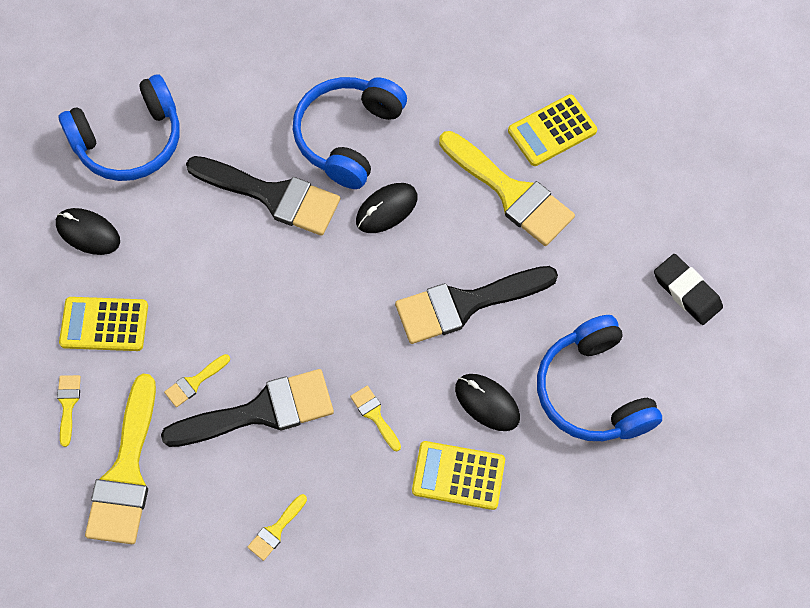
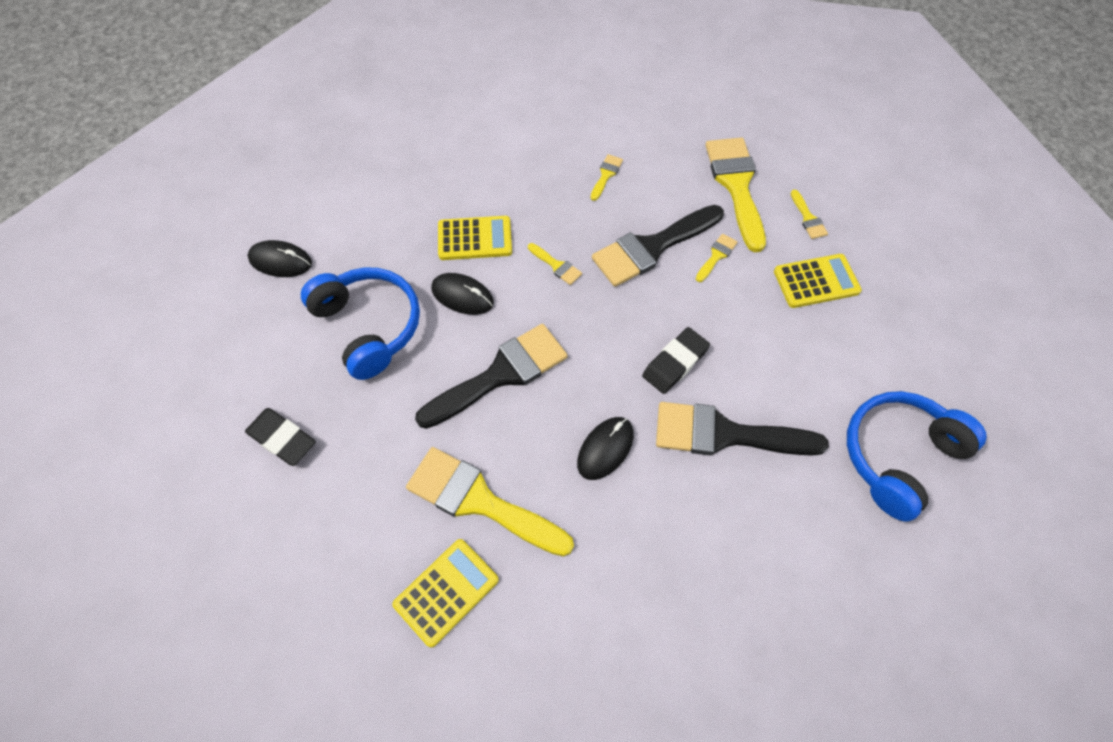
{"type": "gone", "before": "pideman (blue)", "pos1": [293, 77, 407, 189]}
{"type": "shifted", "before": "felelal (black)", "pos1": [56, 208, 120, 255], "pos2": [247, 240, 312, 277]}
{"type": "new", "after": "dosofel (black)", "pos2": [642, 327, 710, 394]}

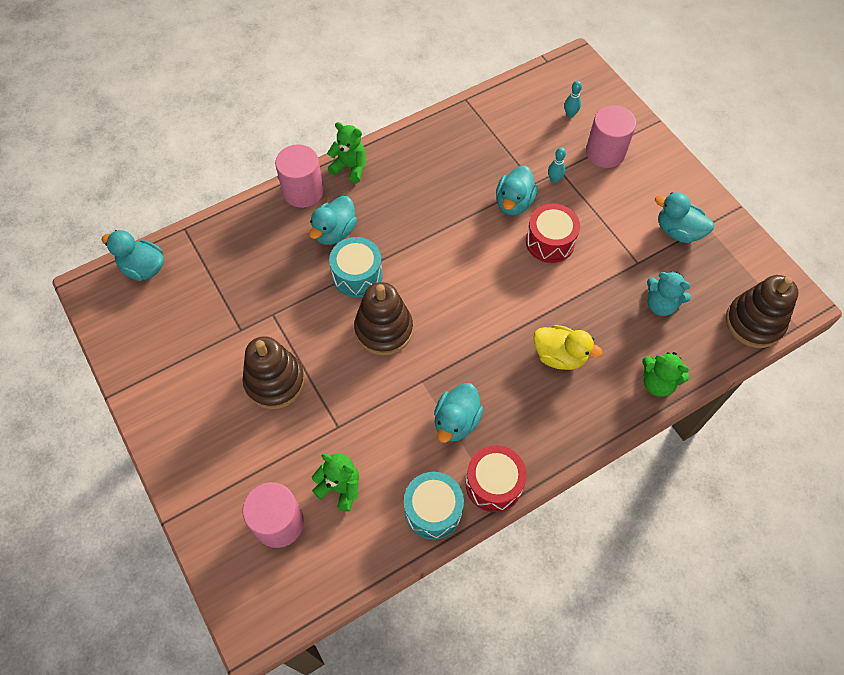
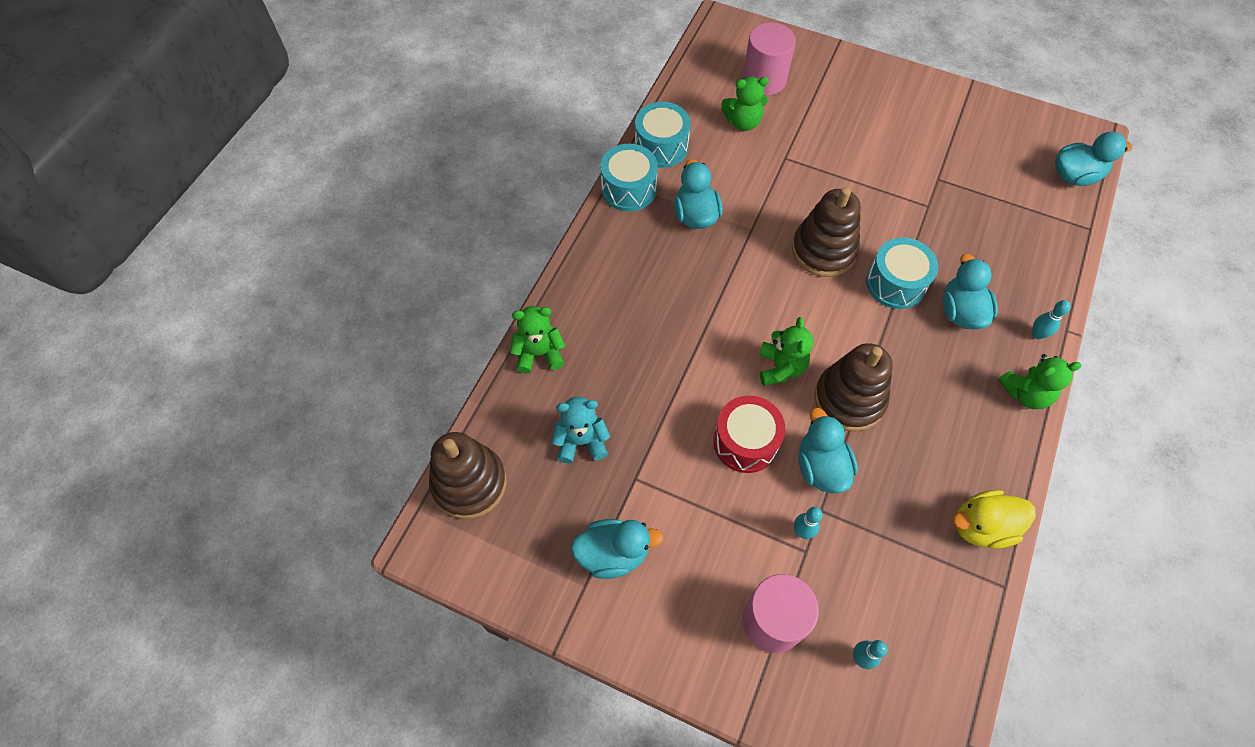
{"type": "swapped", "before": "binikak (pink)", "after": "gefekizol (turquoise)", "pos1": [275, 144, 324, 208], "pos2": [1032, 300, 1071, 339]}
{"type": "shifted", "before": "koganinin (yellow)", "pos1": [533, 325, 603, 370], "pos2": [953, 490, 1036, 549]}
{"type": "shifted", "before": "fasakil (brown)", "pos1": [242, 336, 305, 409], "pos2": [814, 343, 893, 431]}
{"type": "repainted", "before": "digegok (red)", "after": "digegok (turquoise)", "pos1": [465, 445, 527, 512], "pos2": [600, 144, 658, 211]}
{"type": "new", "after": "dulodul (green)", "pos2": [759, 317, 813, 386]}

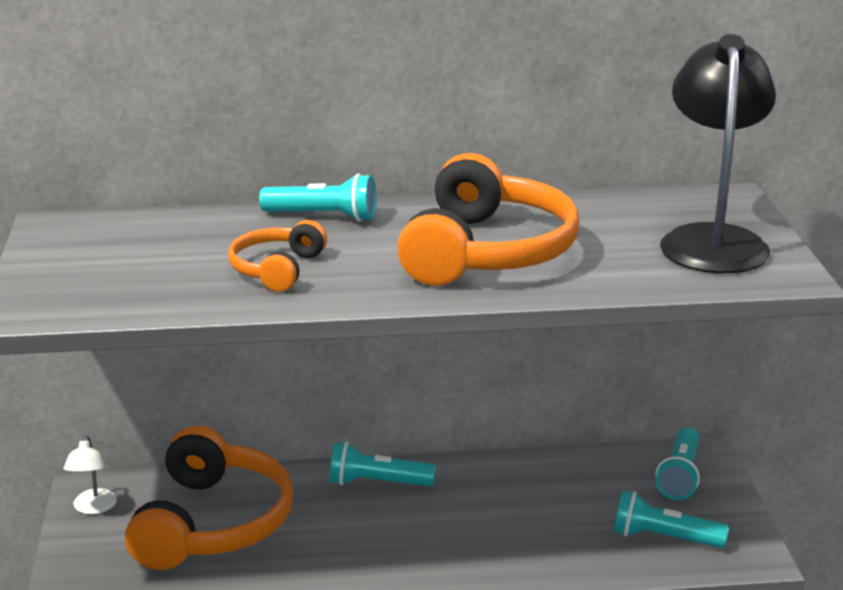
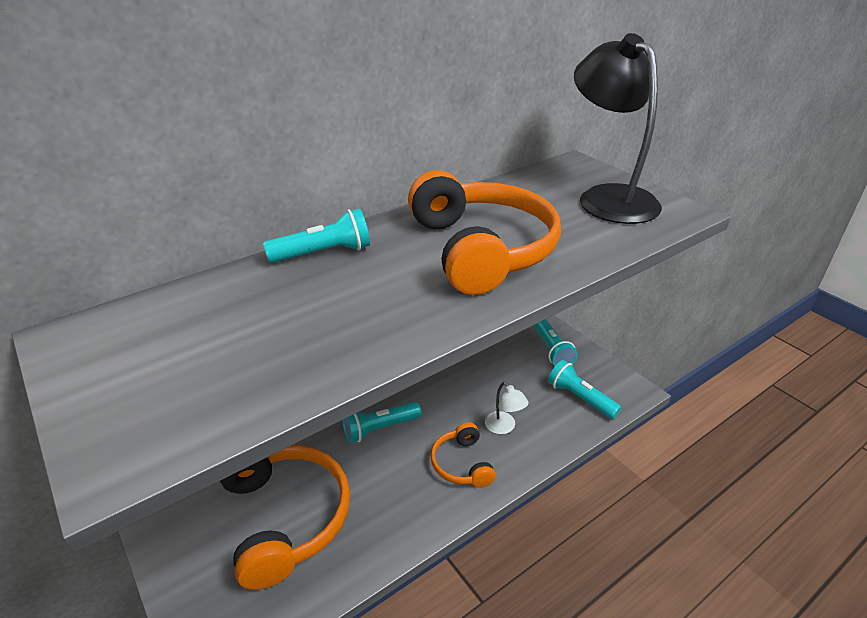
{"type": "shifted", "before": "pideman (orange)", "pos1": [228, 220, 327, 292], "pos2": [430, 422, 496, 488]}
{"type": "shifted", "before": "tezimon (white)", "pos1": [63, 435, 117, 514], "pos2": [485, 382, 528, 434]}
{"type": "rotated", "before": "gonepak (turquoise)", "pos1": [614, 491, 729, 548], "pos2": [548, 360, 621, 419], "turn": 60}

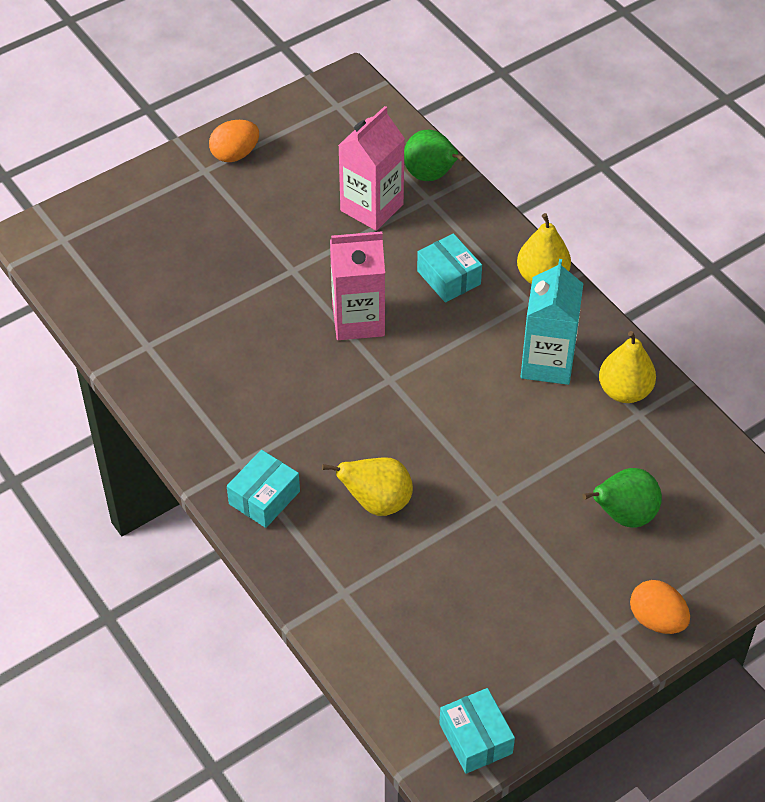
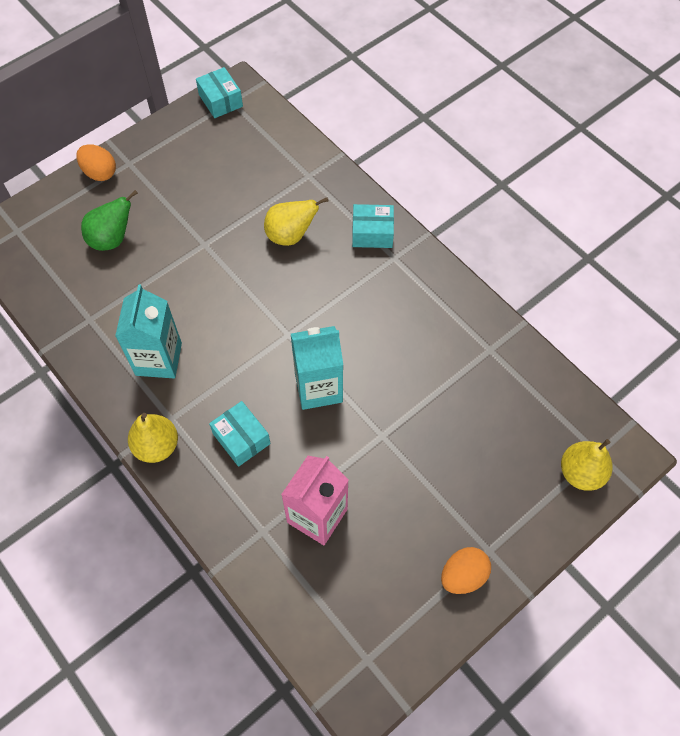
{"type": "gone", "before": "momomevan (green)", "pos1": [404, 130, 465, 181]}
{"type": "repainted", "before": "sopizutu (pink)", "after": "sopizutu (turquoise)", "pos1": [330, 231, 385, 340], "pos2": [291, 326, 343, 410]}
{"type": "shifted", "before": "momomevan (yellow)", "pos1": [599, 331, 656, 403], "pos2": [561, 439, 612, 491]}
{"type": "rotated", "before": "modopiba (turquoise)", "pos1": [227, 450, 300, 528], "pos2": [352, 204, 394, 248], "turn": 60}

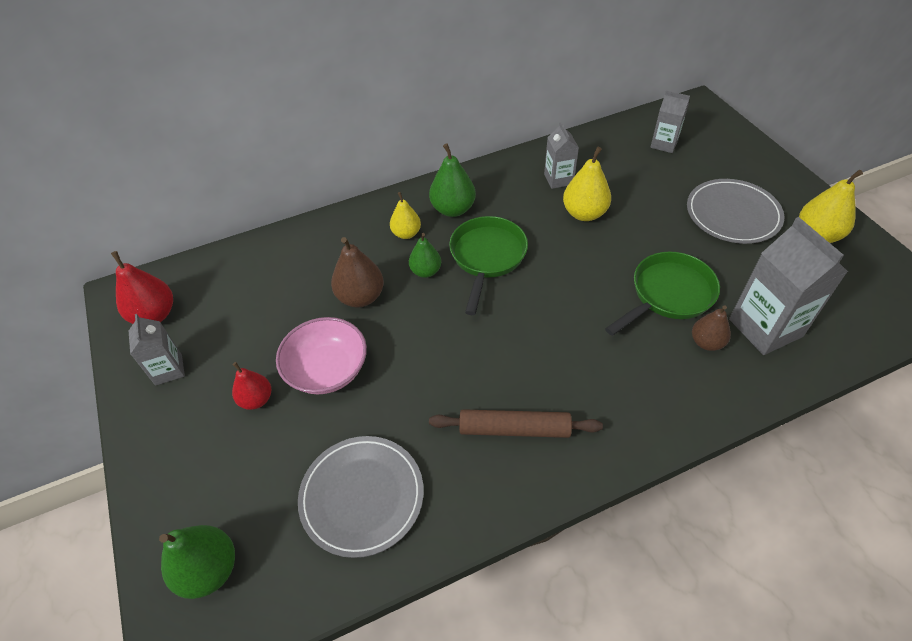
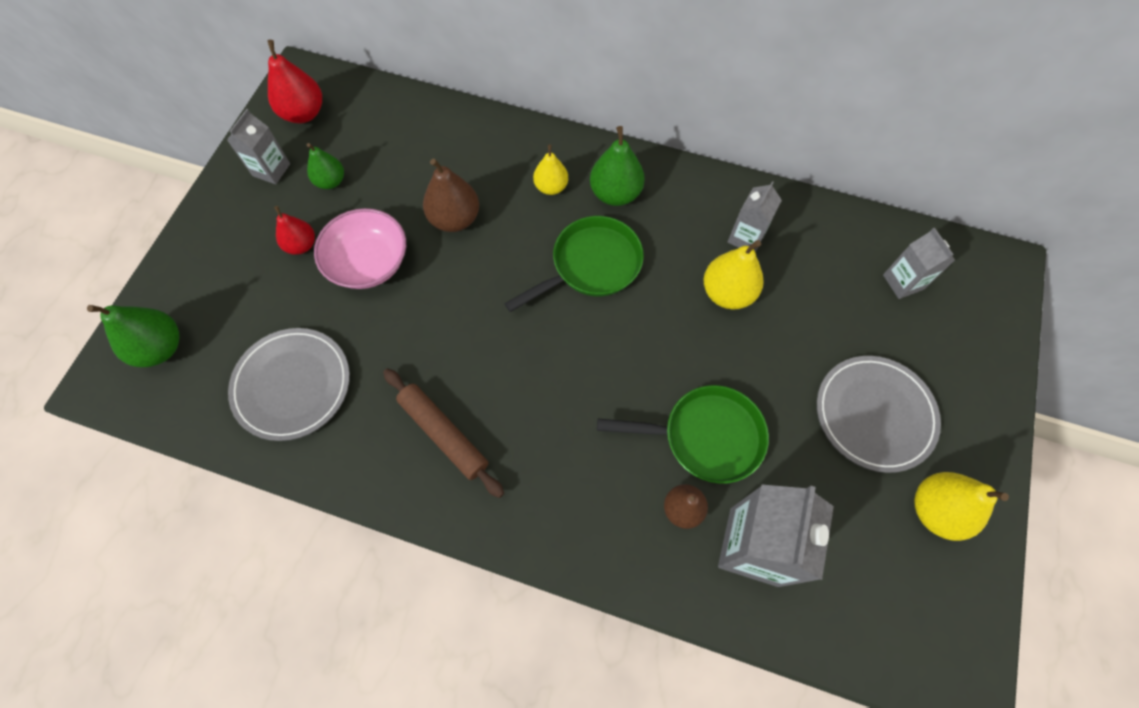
{"type": "shifted", "before": "momomevan (green)", "pos1": [409, 233, 441, 278], "pos2": [307, 143, 344, 189]}

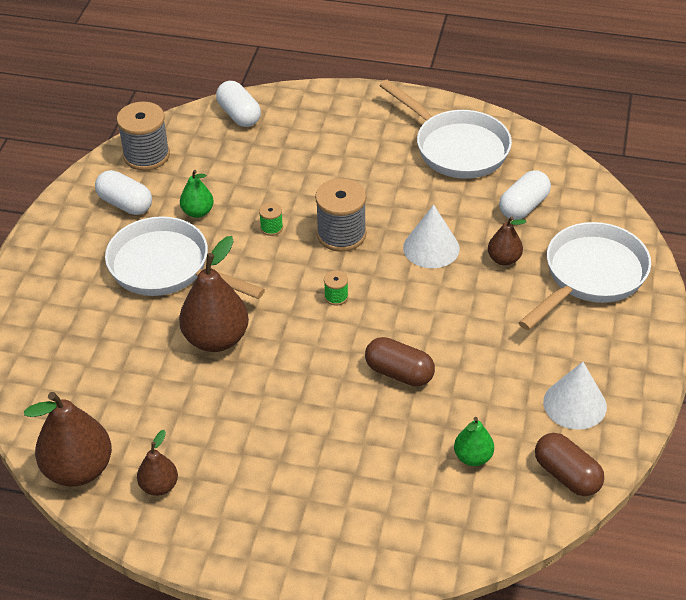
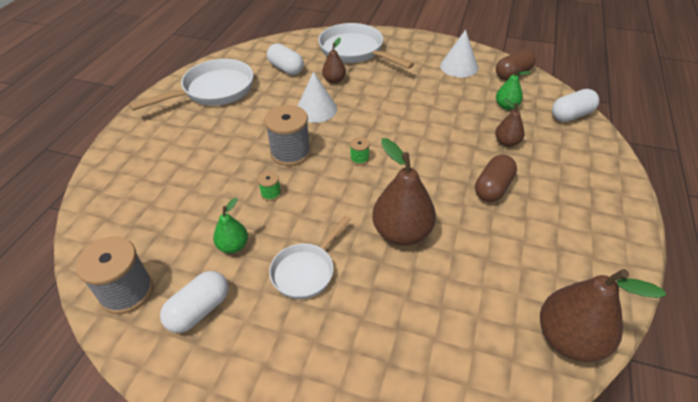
{"type": "shifted", "before": "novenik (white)", "pos1": [216, 81, 261, 127], "pos2": [552, 89, 599, 122]}
{"type": "scaled", "before": "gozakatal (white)", "pos1": [105, 216, 265, 299], "pos2": [269, 216, 351, 299], "scale": 0.62}
{"type": "shifted", "before": "novenik (brown)", "pos1": [365, 337, 435, 387], "pos2": [475, 155, 517, 202]}
{"type": "shifted", "before": "momomevan (brown)", "pos1": [137, 430, 178, 496], "pos2": [495, 98, 525, 147]}

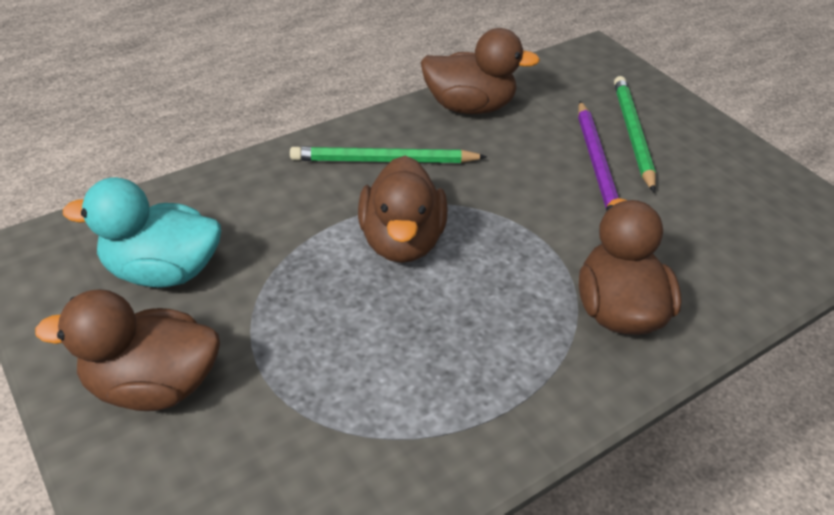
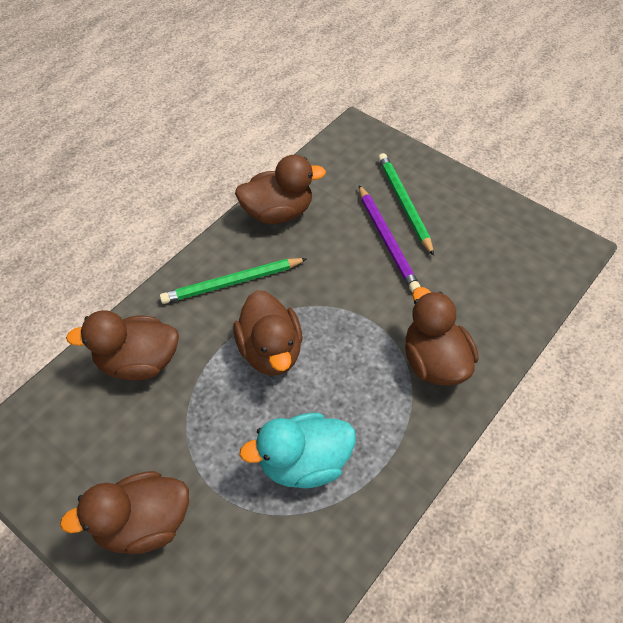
{"type": "shifted", "before": "koganinin (turquoise)", "pos1": [63, 177, 221, 287], "pos2": [239, 413, 356, 488]}
{"type": "new", "after": "koganinin (brown)", "pos2": [66, 310, 179, 381]}

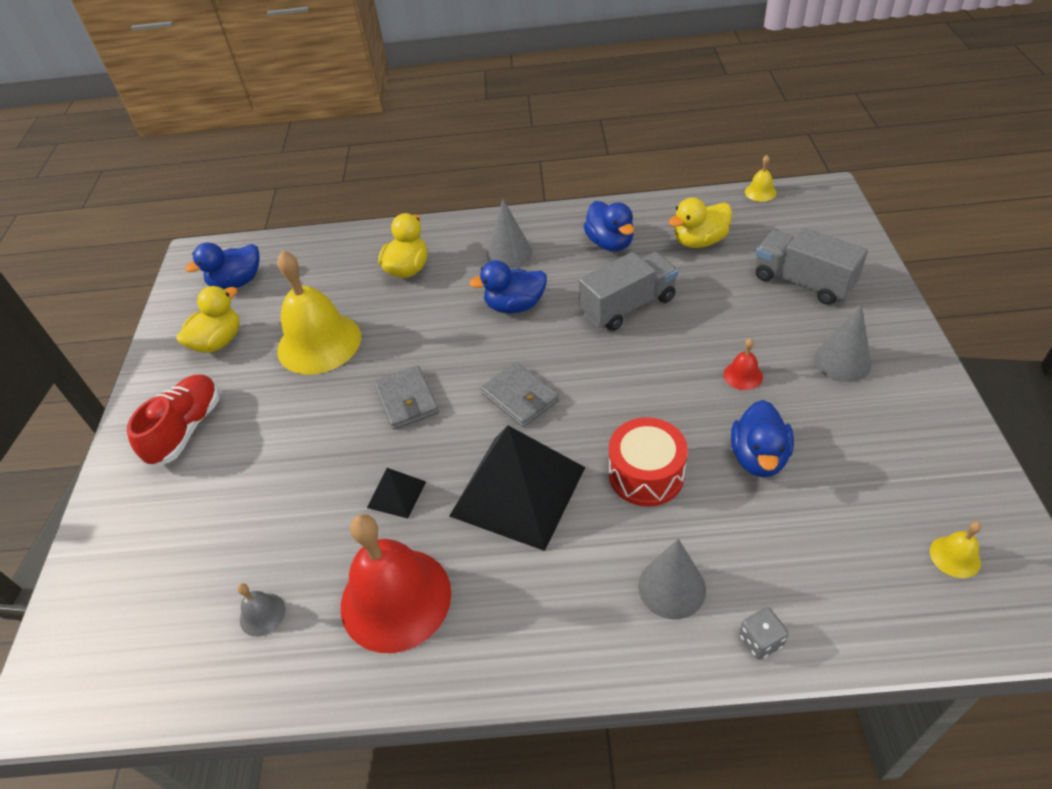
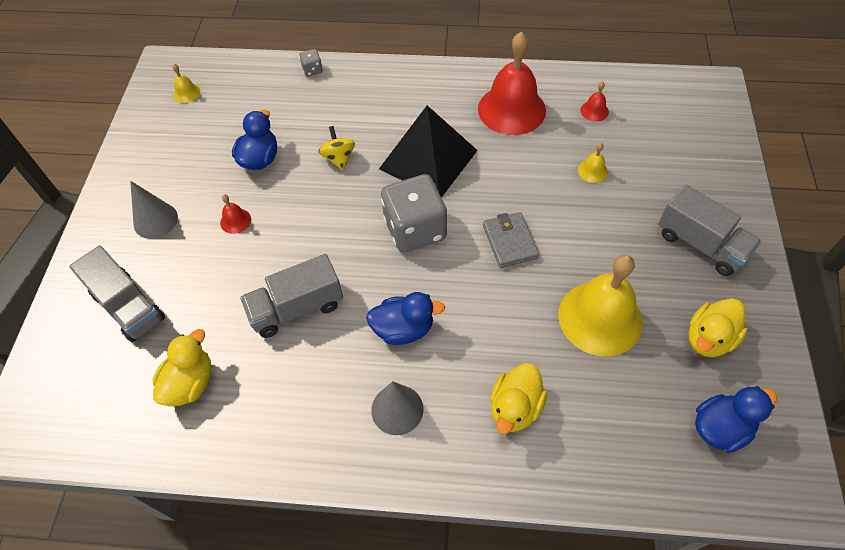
{"type": "shifted", "before": "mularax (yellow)", "pos1": [745, 155, 776, 202], "pos2": [578, 143, 608, 183]}
{"type": "rotated", "before": "koganinin (yellow)", "pos1": [668, 197, 732, 248], "pos2": [152, 329, 211, 406], "turn": -45}
{"type": "gone", "before": "koganinin (blue)", "pos1": [583, 201, 634, 251]}
{"type": "swapped", "before": "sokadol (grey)", "after": "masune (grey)", "pos1": [481, 362, 559, 427], "pos2": [381, 174, 447, 253]}
{"type": "swapped", "before": "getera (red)", "after": "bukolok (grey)", "pos1": [127, 375, 219, 467], "pos2": [658, 184, 762, 276]}
{"type": "swapped", "before": "digegok (red)", "after": "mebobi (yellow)", "pos1": [609, 417, 688, 507], "pos2": [318, 126, 355, 171]}
{"type": "gone", "before": "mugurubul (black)", "pos1": [367, 468, 426, 519]}
{"type": "gone", "before": "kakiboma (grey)", "pos1": [638, 539, 706, 619]}
{"type": "repainted", "before": "mularax (grey)", "after": "mularax (red)", "pos1": [238, 584, 286, 637], "pos2": [580, 81, 609, 122]}

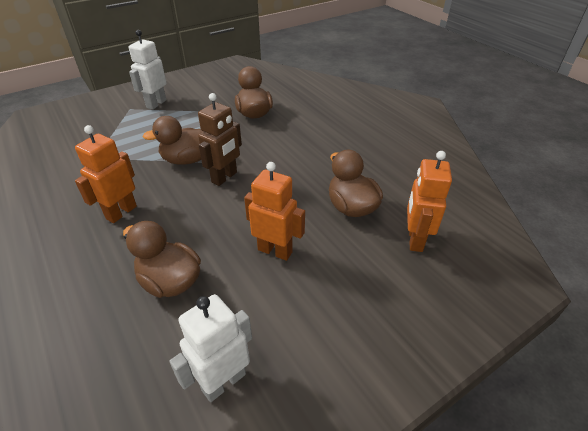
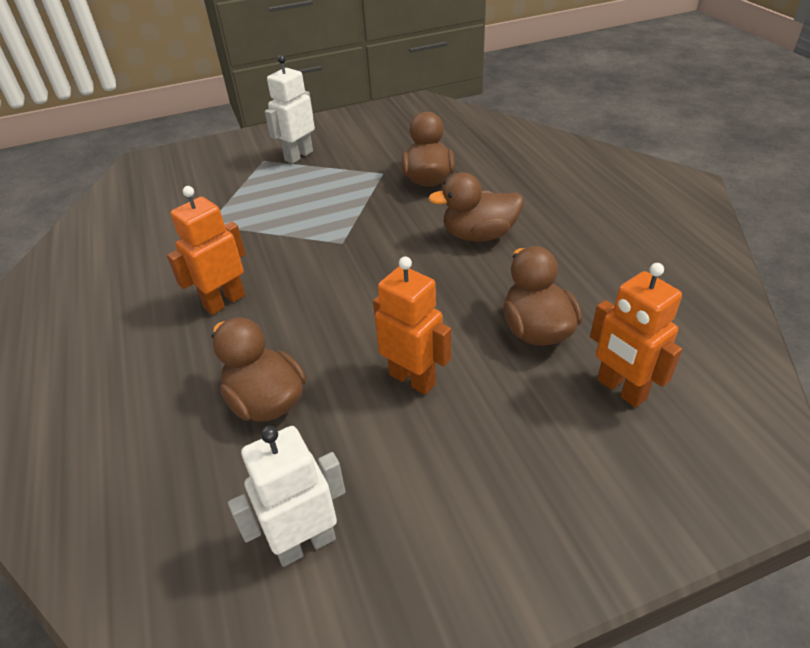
{"type": "gone", "before": "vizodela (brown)", "pos1": [198, 93, 242, 186]}
{"type": "shifted", "before": "koganinin (brown)", "pos1": [142, 116, 203, 164], "pos2": [428, 172, 523, 242]}
{"type": "rotated", "before": "vizodela (orange)", "pos1": [407, 151, 452, 252], "pos2": [590, 263, 682, 408], "turn": -60}

